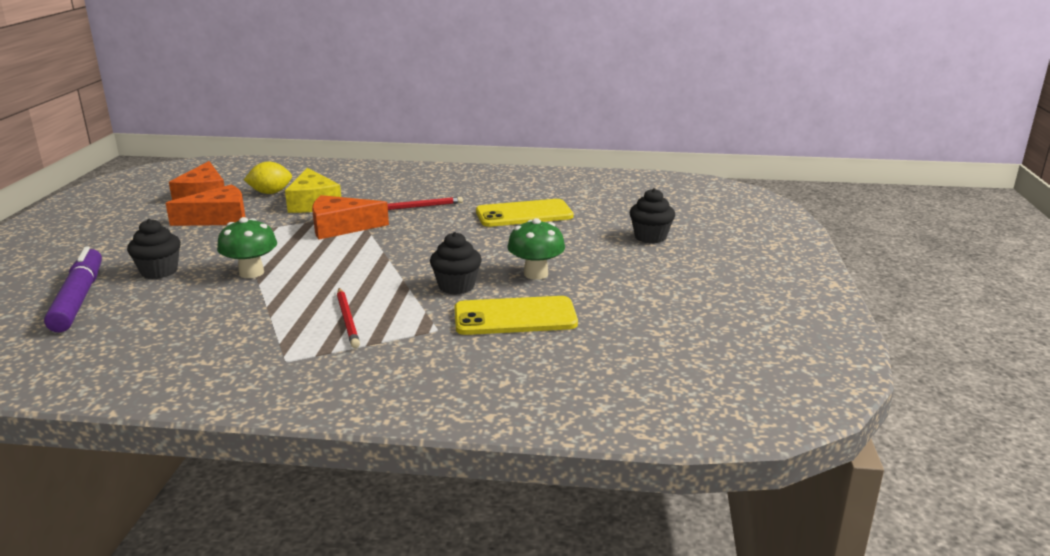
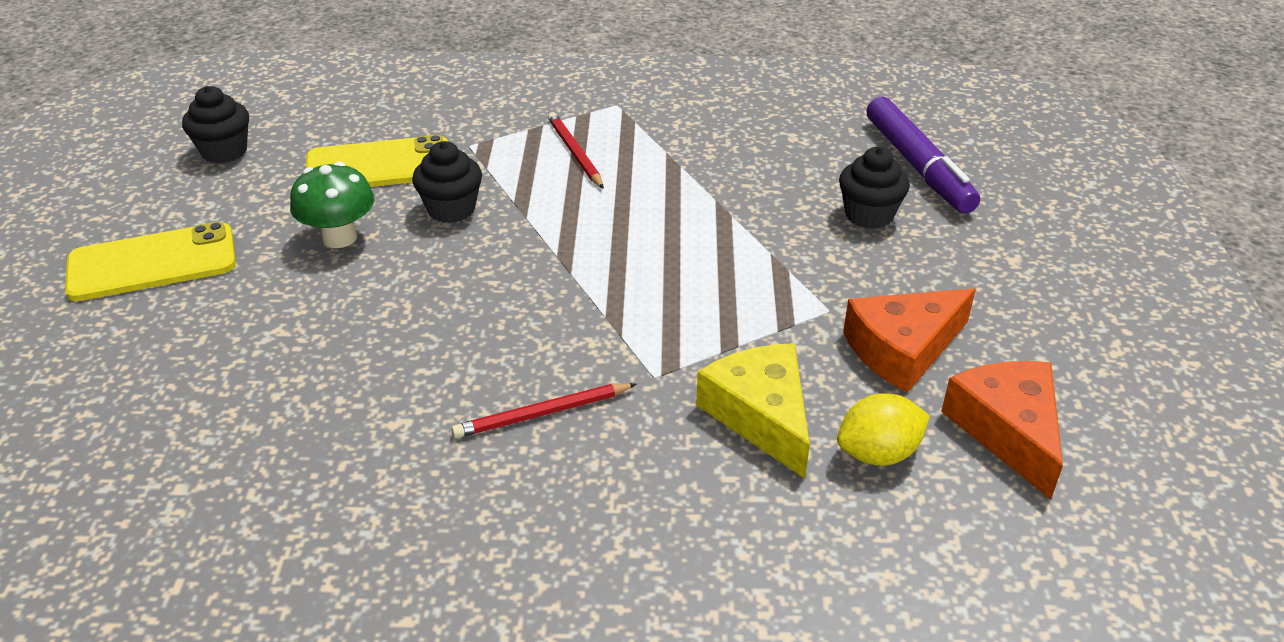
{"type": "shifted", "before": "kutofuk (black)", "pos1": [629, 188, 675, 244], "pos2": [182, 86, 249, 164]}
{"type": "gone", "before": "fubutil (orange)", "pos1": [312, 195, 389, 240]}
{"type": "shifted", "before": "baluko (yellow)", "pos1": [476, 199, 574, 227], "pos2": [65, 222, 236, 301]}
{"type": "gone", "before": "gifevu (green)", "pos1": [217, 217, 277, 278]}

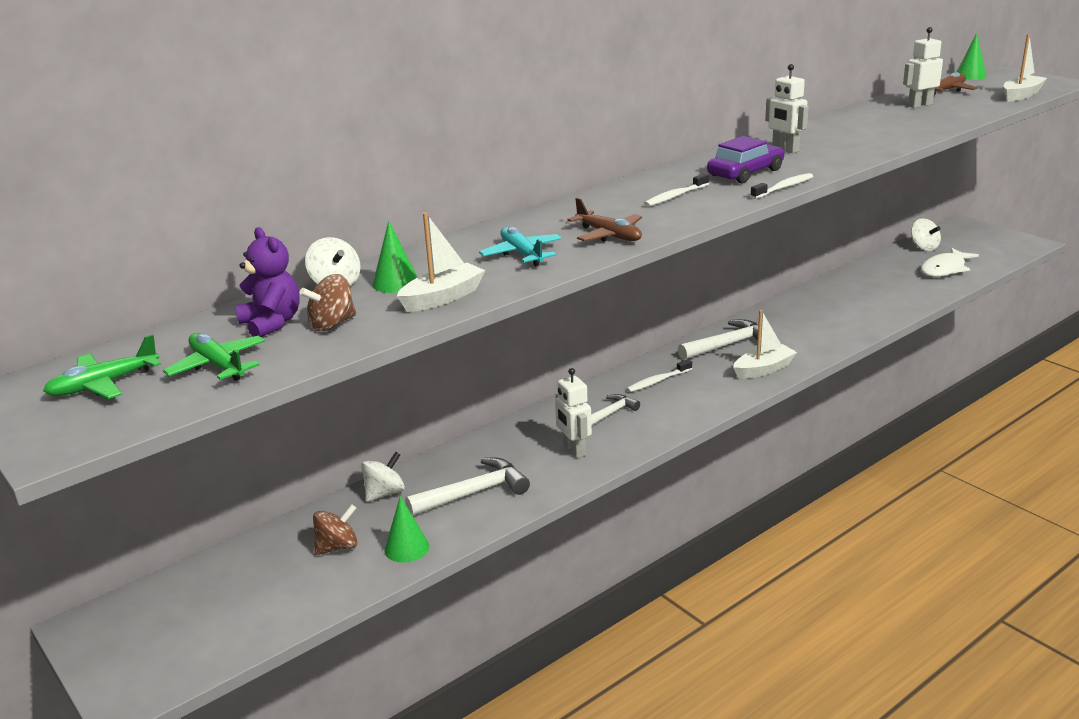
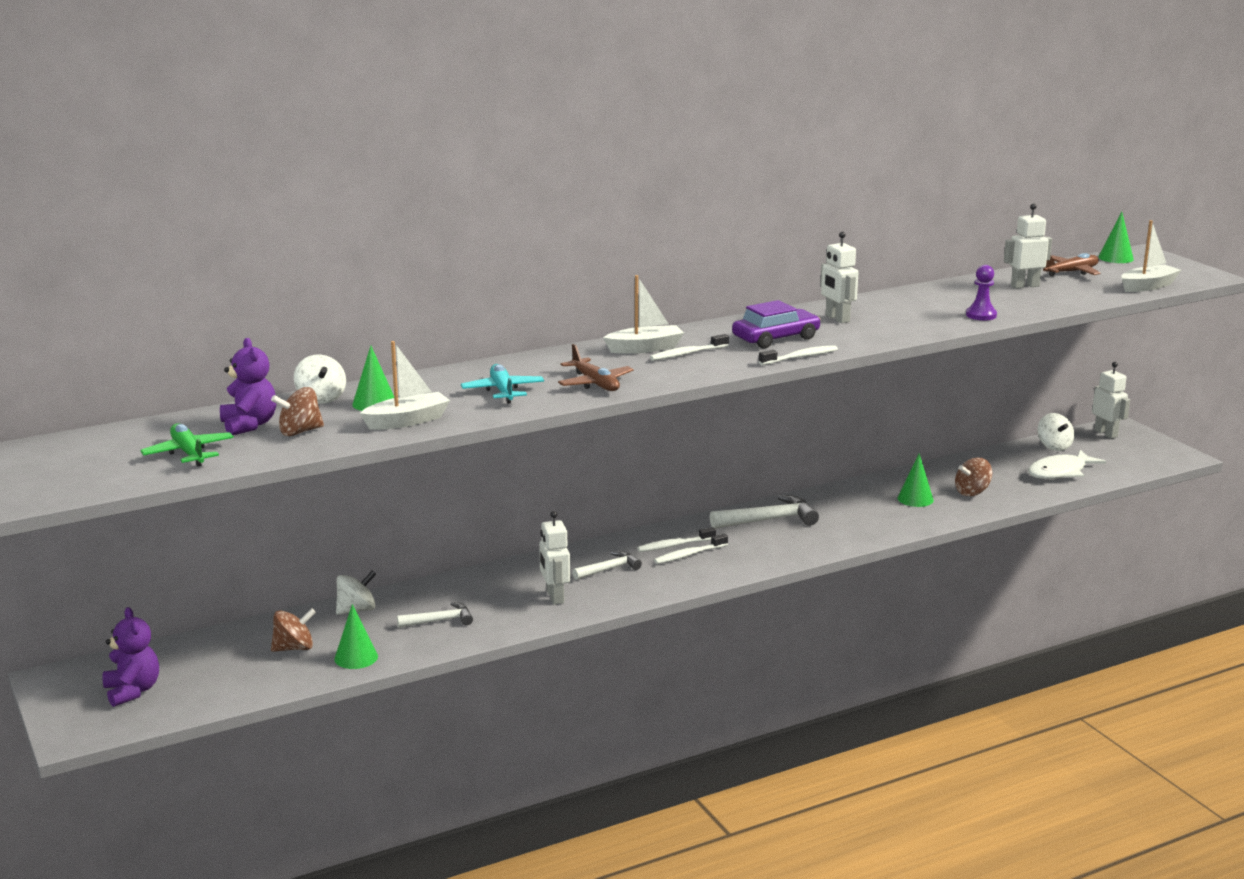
{"type": "shifted", "before": "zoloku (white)", "pos1": [733, 310, 797, 379], "pos2": [603, 275, 684, 354]}
{"type": "gone", "before": "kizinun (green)", "pos1": [43, 334, 161, 399]}
{"type": "scaled", "before": "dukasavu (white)", "pos1": [405, 458, 530, 516], "pos2": [397, 602, 473, 628], "scale": 0.62}
{"type": "new", "after": "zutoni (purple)", "pos2": [966, 265, 997, 320]}
{"type": "new", "after": "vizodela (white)", "pos2": [1092, 362, 1130, 439]}
{"type": "new", "after": "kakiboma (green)", "pos2": [897, 454, 934, 507]}
{"type": "new", "after": "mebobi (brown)", "pos2": [955, 458, 992, 496]}
{"type": "new", "after": "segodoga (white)", "pos2": [654, 534, 728, 564]}
{"type": "new", "after": "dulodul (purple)", "pos2": [103, 607, 159, 707]}

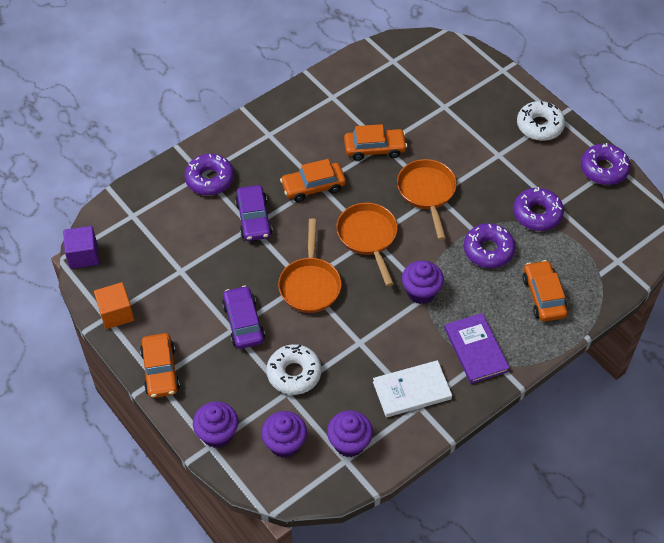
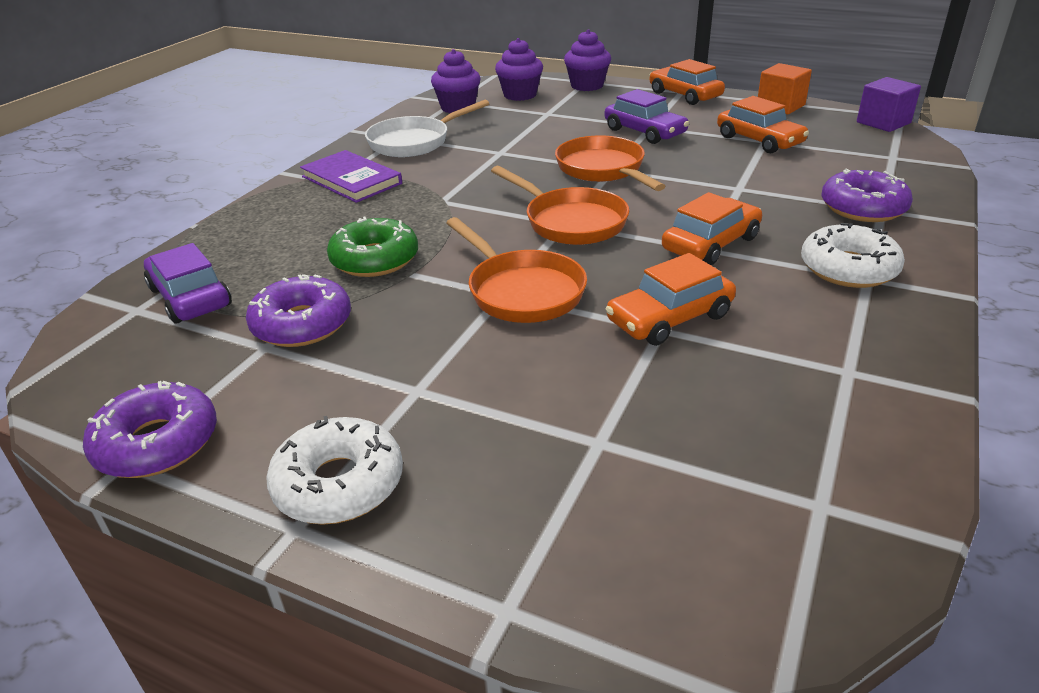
{"type": "shifted", "before": "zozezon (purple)", "pos1": [235, 185, 273, 241], "pos2": [144, 243, 232, 324]}
{"type": "repainted", "before": "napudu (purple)", "after": "napudu (green)", "pos1": [464, 223, 515, 268], "pos2": [327, 217, 418, 277]}
{"type": "shifted", "before": "zozezon (orange)", "pos1": [523, 260, 568, 322], "pos2": [717, 96, 809, 153]}
{"type": "gone", "before": "kutofuk (purple)", "pos1": [402, 261, 444, 304]}
{"type": "shifted", "before": "napudu (white)", "pos1": [266, 344, 322, 395], "pos2": [801, 223, 905, 288]}
{"type": "swapped", "before": "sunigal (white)", "after": "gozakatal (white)", "pos1": [373, 360, 452, 417], "pos2": [365, 100, 489, 157]}

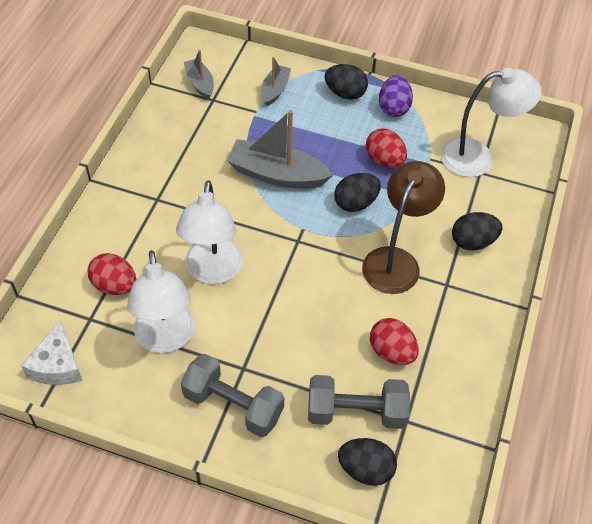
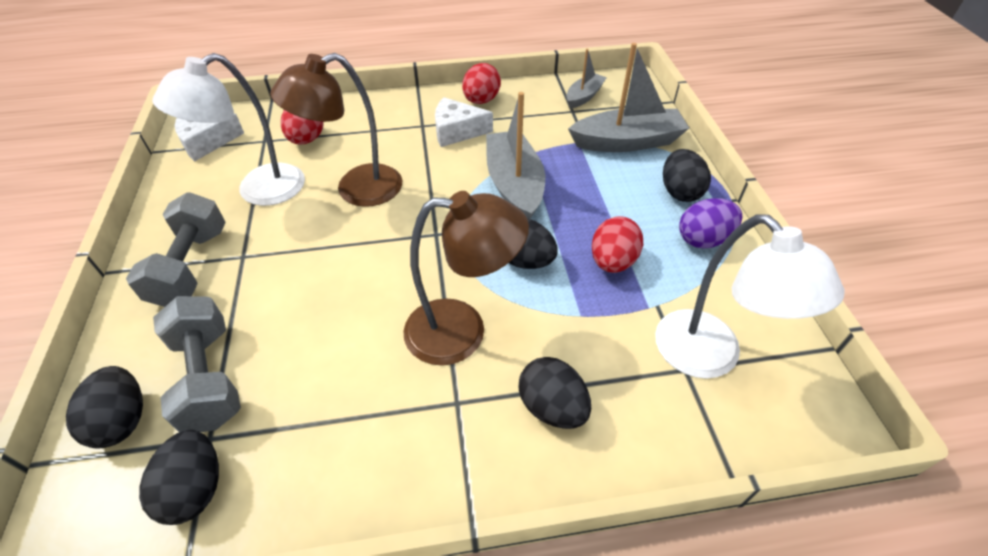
{"type": "scaled", "before": "zoloku (grey)", "pos1": [261, 57, 291, 107], "pos2": [568, 43, 689, 152], "scale": 1.78}
{"type": "repainted", "before": "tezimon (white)", "after": "tezimon (brown)", "pos1": [176, 180, 243, 284], "pos2": [270, 53, 402, 207]}
{"type": "shifted", "before": "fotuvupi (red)", "pos1": [370, 318, 419, 365], "pos2": [462, 63, 501, 104]}
{"type": "new", "after": "fubutil (white)", "pos2": [435, 97, 493, 147]}
{"type": "new", "after": "fotuvupi (black)", "pos2": [139, 430, 219, 525]}

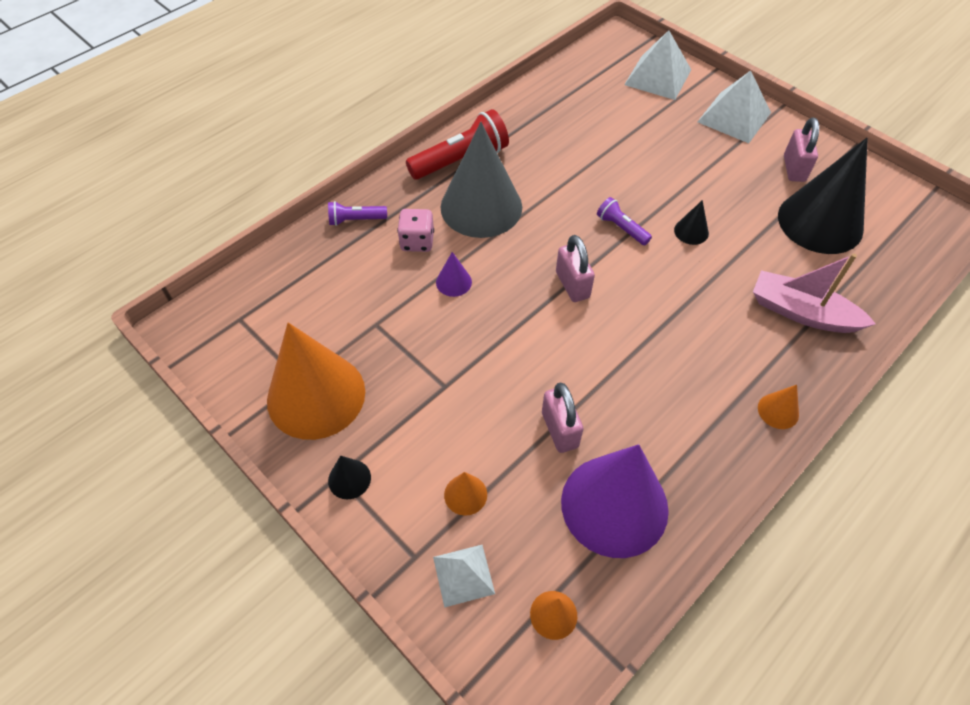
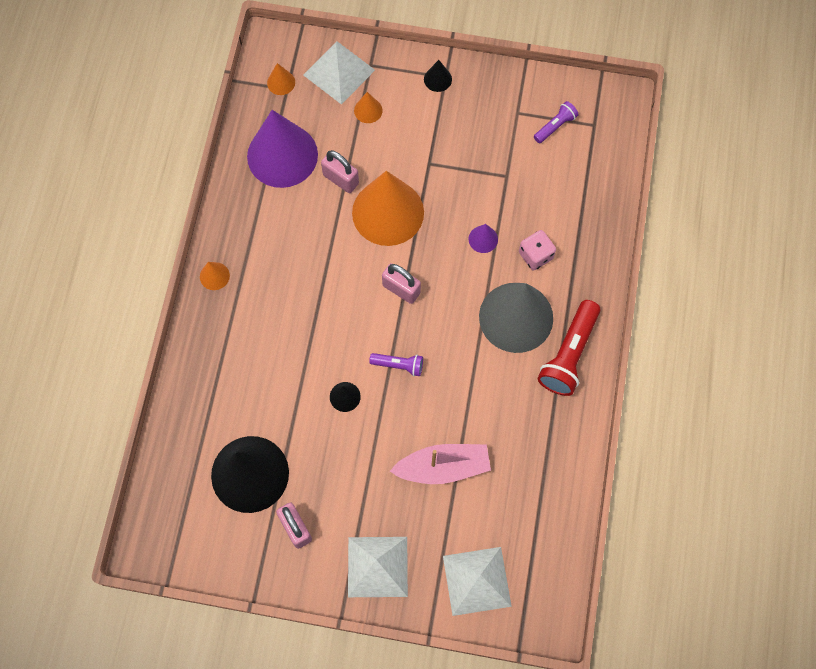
{"type": "shifted", "before": "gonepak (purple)", "pos1": [328, 201, 387, 226], "pos2": [534, 101, 578, 143]}
{"type": "shifted", "before": "zoloku (pink)", "pos1": [753, 254, 876, 333], "pos2": [390, 444, 491, 484]}
{"type": "shifted", "before": "kakiboma (orange)", "pos1": [267, 323, 365, 440], "pos2": [352, 171, 424, 246]}
{"type": "scaled", "before": "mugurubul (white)", "pos1": [433, 545, 495, 608], "pos2": [304, 41, 375, 105], "scale": 1.63}

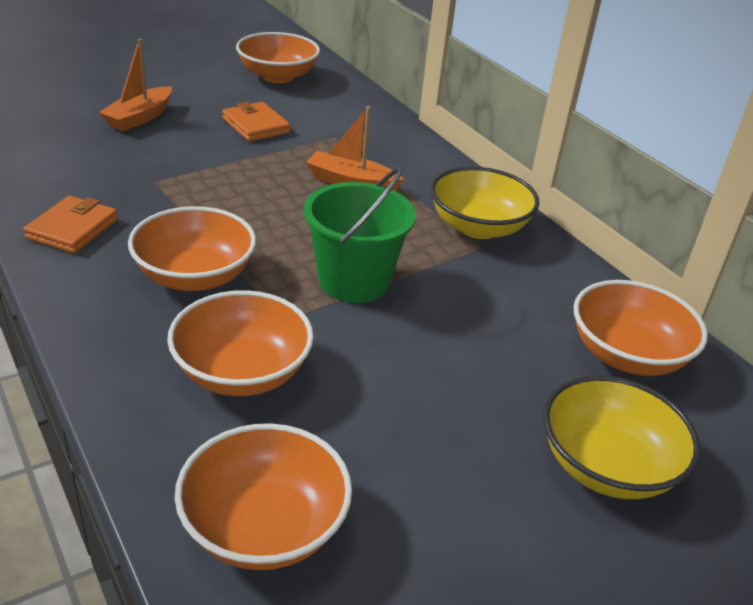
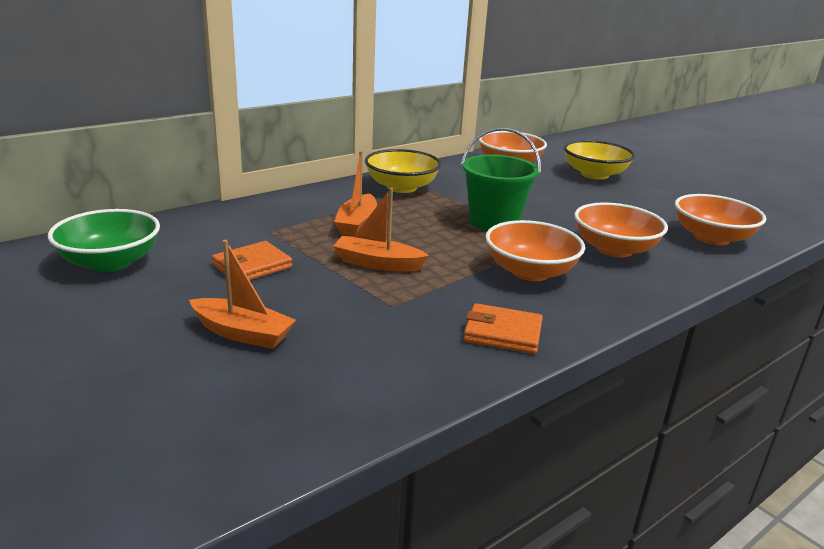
{"type": "repainted", "before": "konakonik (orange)", "after": "konakonik (green)", "pos1": [236, 32, 320, 83], "pos2": [48, 209, 160, 272]}
{"type": "new", "after": "zoloku (orange)", "pos2": [333, 188, 429, 272]}

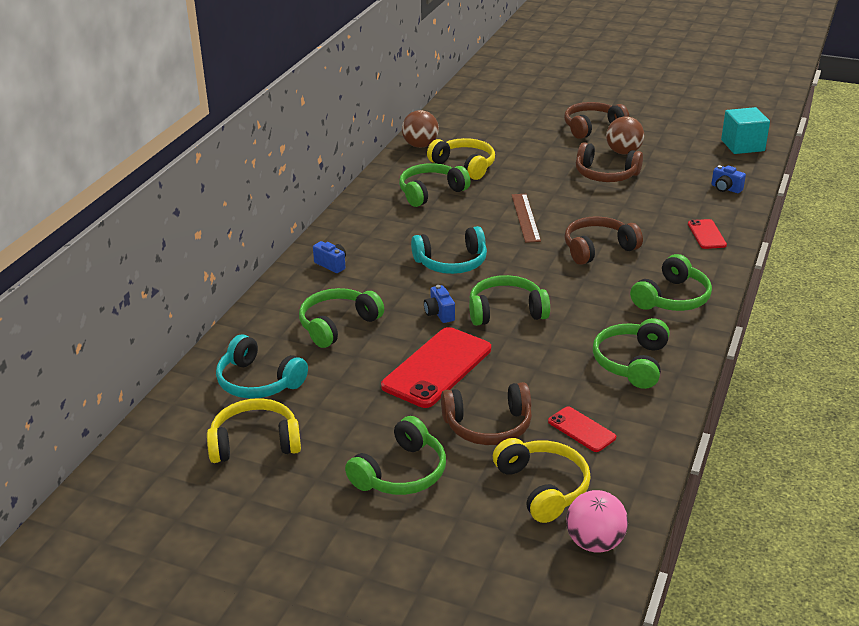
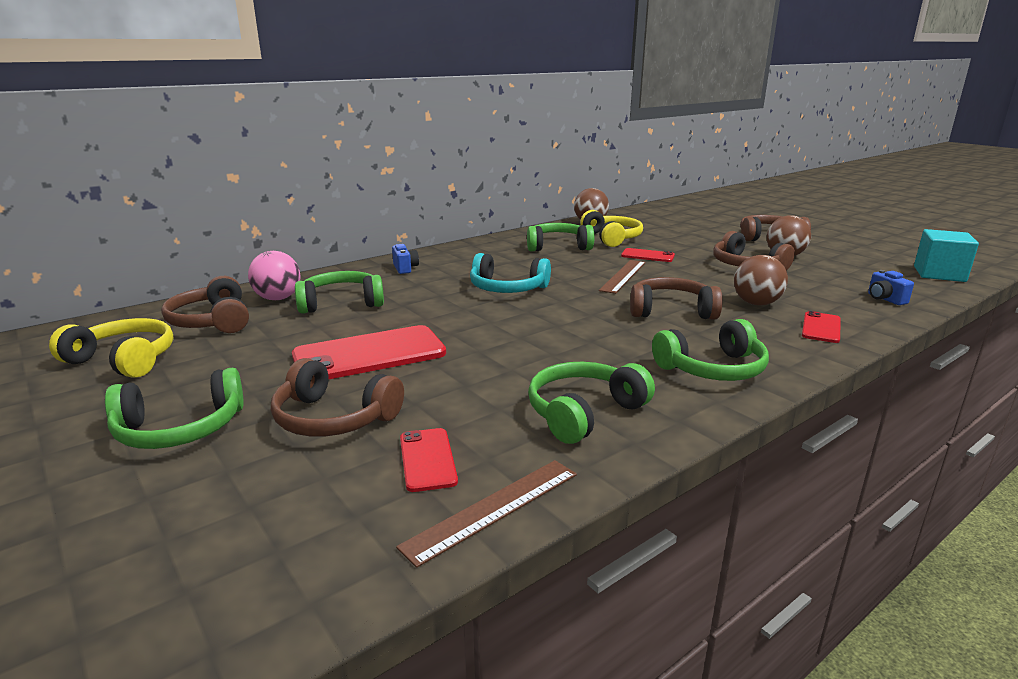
{"type": "gone", "before": "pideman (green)", "pos1": [469, 275, 550, 326]}
{"type": "gone", "before": "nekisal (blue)", "pos1": [424, 285, 455, 323]}
{"type": "repainted", "before": "pideman (turquoise)", "after": "pideman (brown)", "pos1": [216, 334, 308, 399], "pos2": [161, 276, 249, 333]}
{"type": "gone", "before": "pideman (yellow)", "pos1": [493, 438, 591, 523]}
{"type": "shifted", "before": "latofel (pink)", "pos1": [566, 490, 628, 552], "pos2": [248, 251, 301, 300]}
{"type": "new", "after": "baluko (red)", "pos2": [621, 248, 675, 262]}
{"type": "new", "after": "latofel (brown)", "pos2": [734, 255, 788, 306]}
{"type": "new", "after": "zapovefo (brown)", "pos2": [396, 460, 577, 568]}

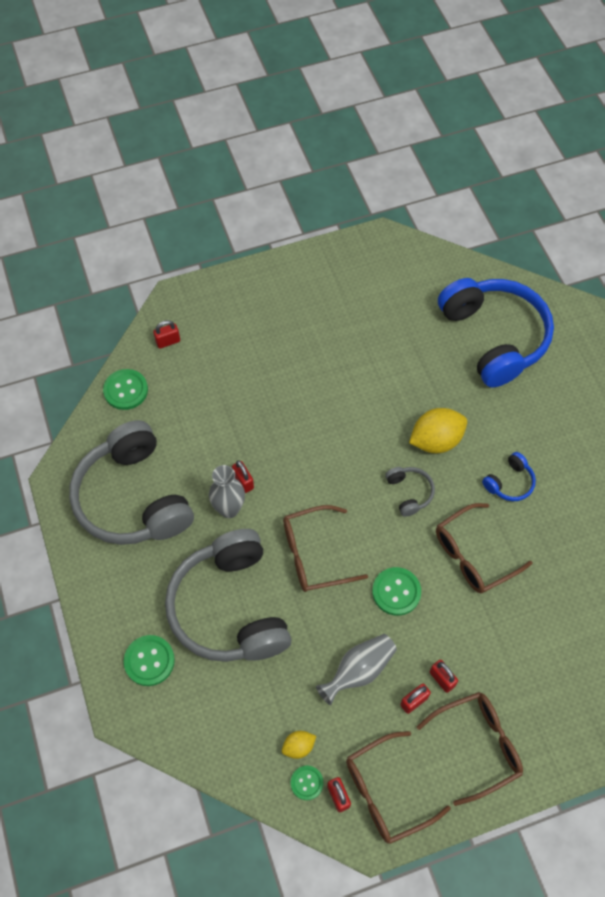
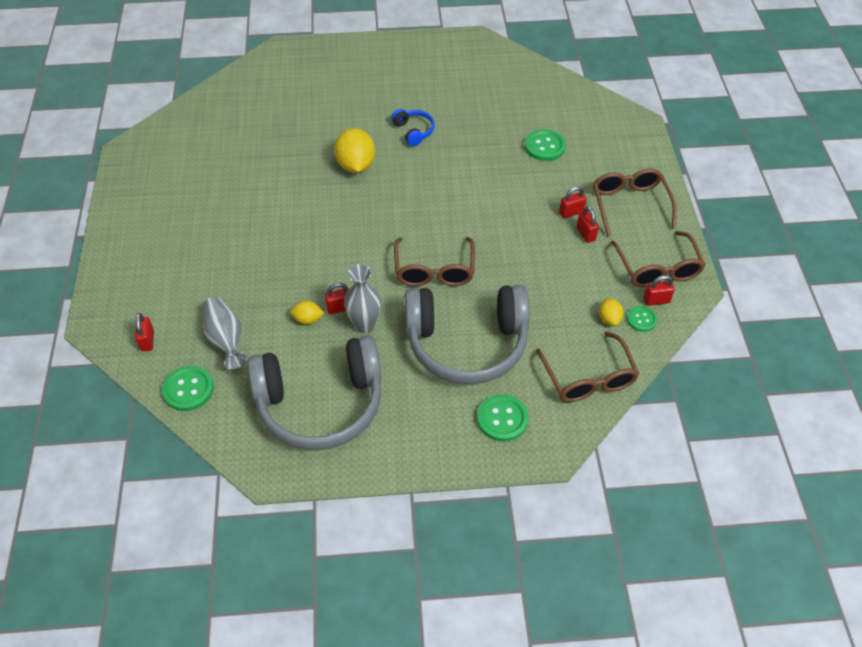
{"type": "gone", "before": "pideman (blue)", "pos1": [438, 278, 554, 388]}
{"type": "gone", "before": "pideman (grey)", "pos1": [385, 467, 435, 517]}
{"type": "shifted", "before": "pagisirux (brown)", "pos1": [436, 503, 533, 593], "pos2": [536, 331, 639, 402]}
{"type": "shifted", "before": "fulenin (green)", "pos1": [372, 567, 421, 616], "pos2": [525, 130, 566, 161]}
{"type": "shifted", "before": "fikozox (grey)", "pos1": [316, 634, 397, 705], "pos2": [203, 297, 247, 369]}
{"type": "new", "after": "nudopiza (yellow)", "pos2": [290, 301, 324, 325]}

